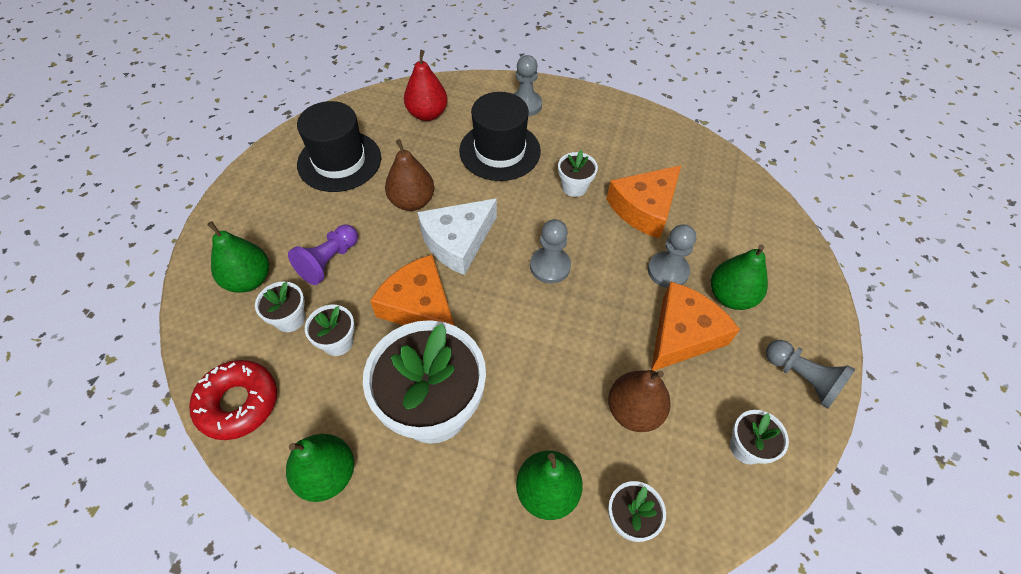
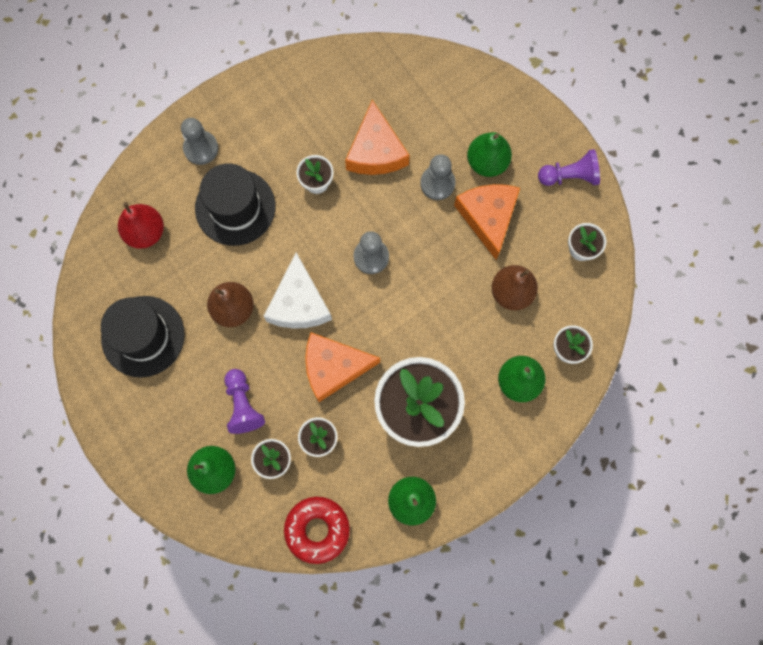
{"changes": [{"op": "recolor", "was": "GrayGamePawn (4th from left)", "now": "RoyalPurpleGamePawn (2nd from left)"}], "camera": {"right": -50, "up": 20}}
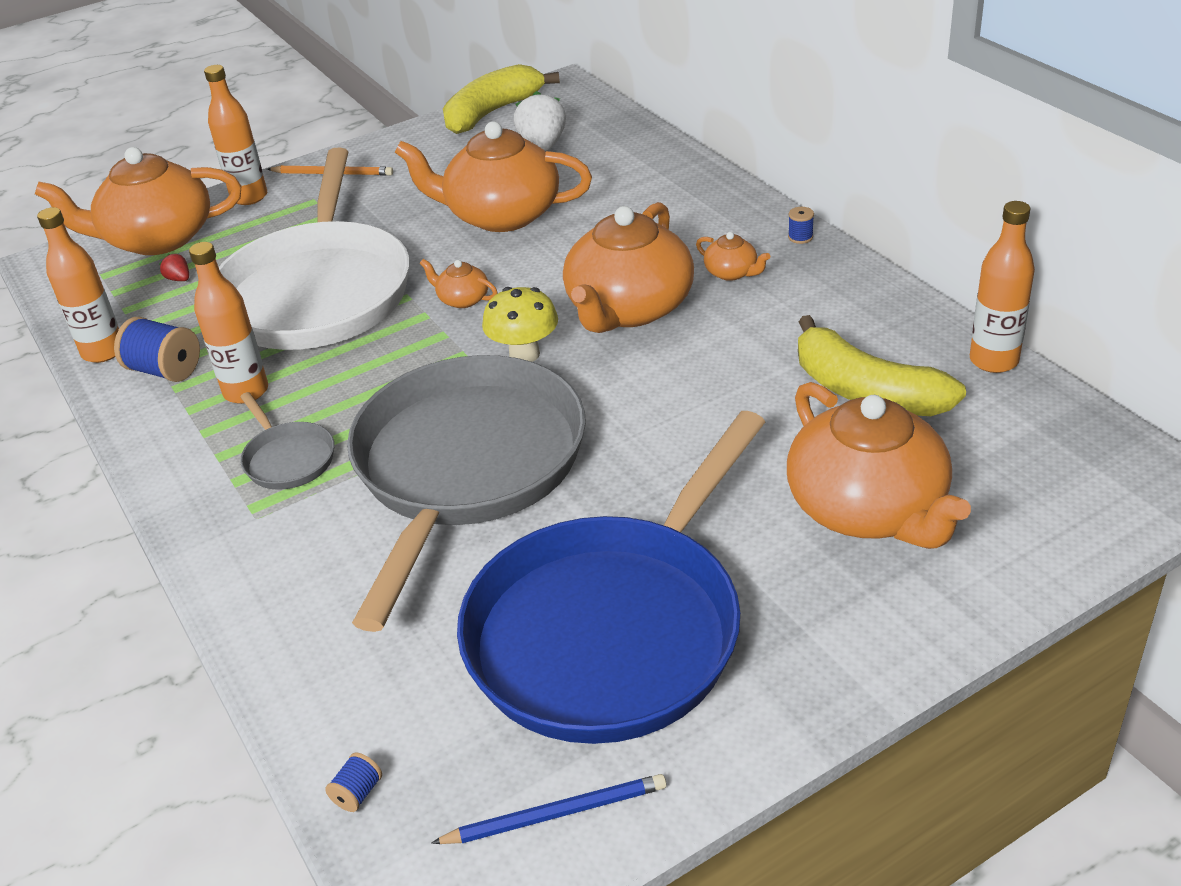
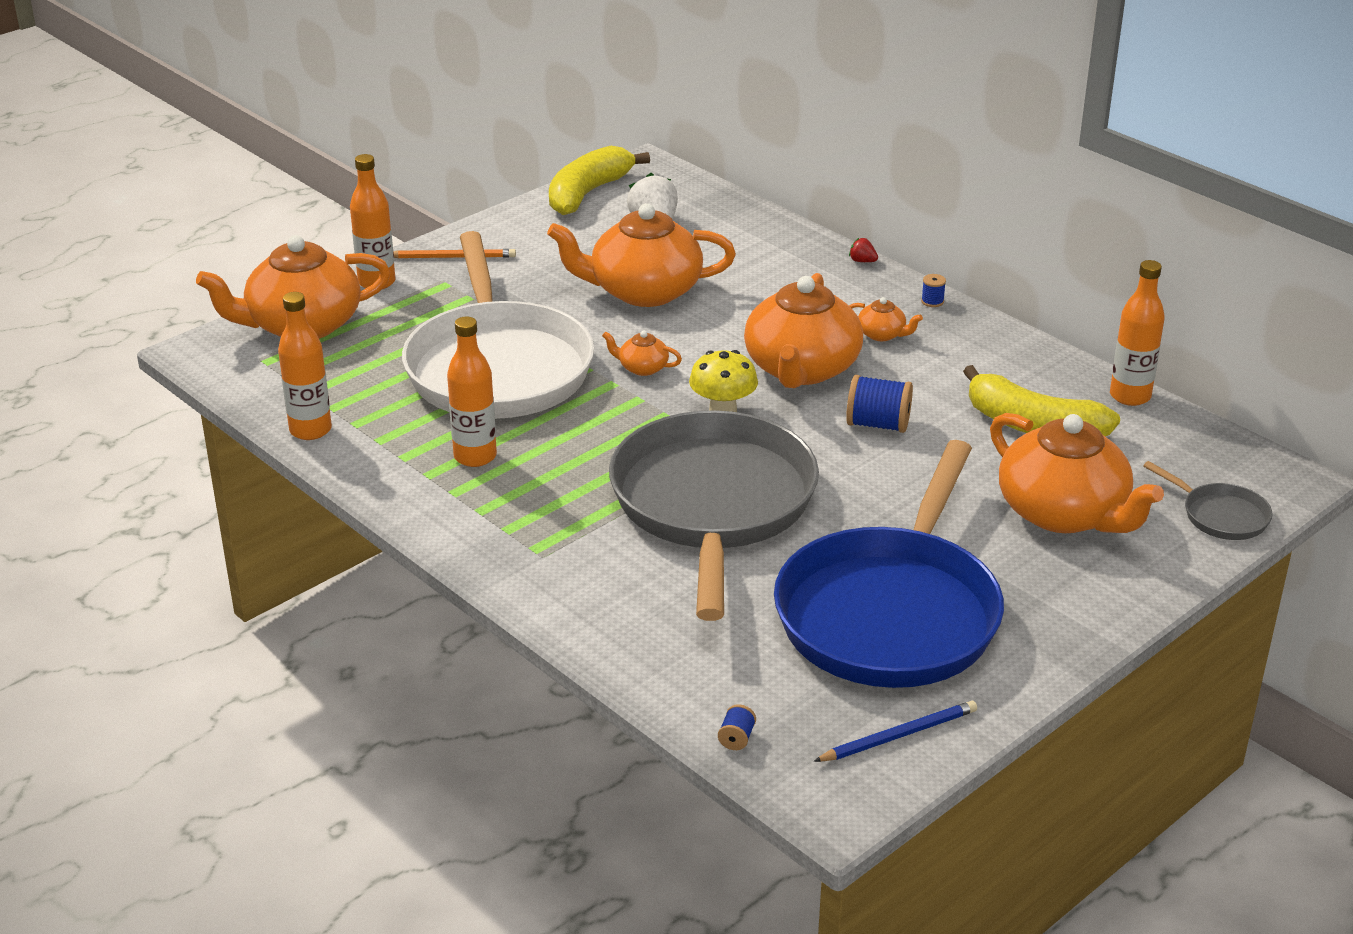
{"changes": [{"op": "move", "was": "CobaltReelOfThread (1st from left in the first image)", "now": "CobaltReelOfThread (2nd from left)"}, {"op": "move", "was": "RedToyStrawberry"}, {"op": "move", "was": "GrayPan (1st from left in the first image)", "now": "GrayPan (2nd from left)"}], "camera": {"right": -15, "up": -5}}
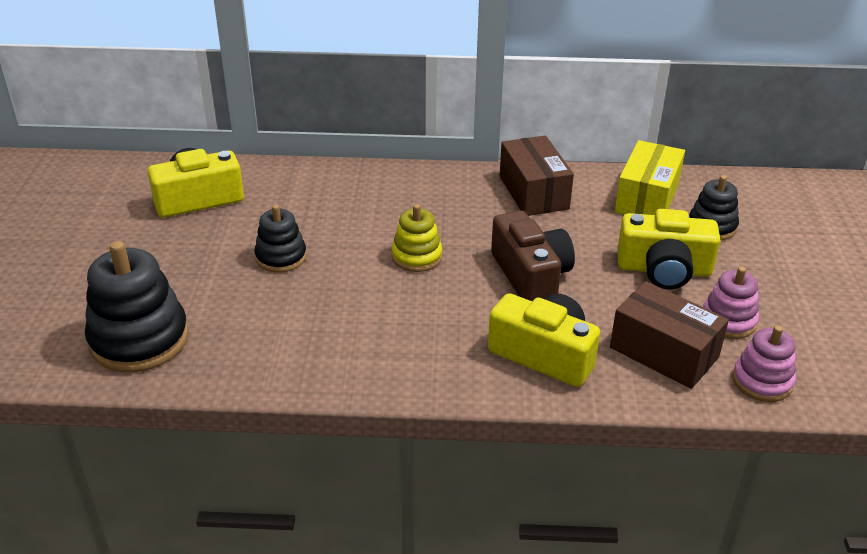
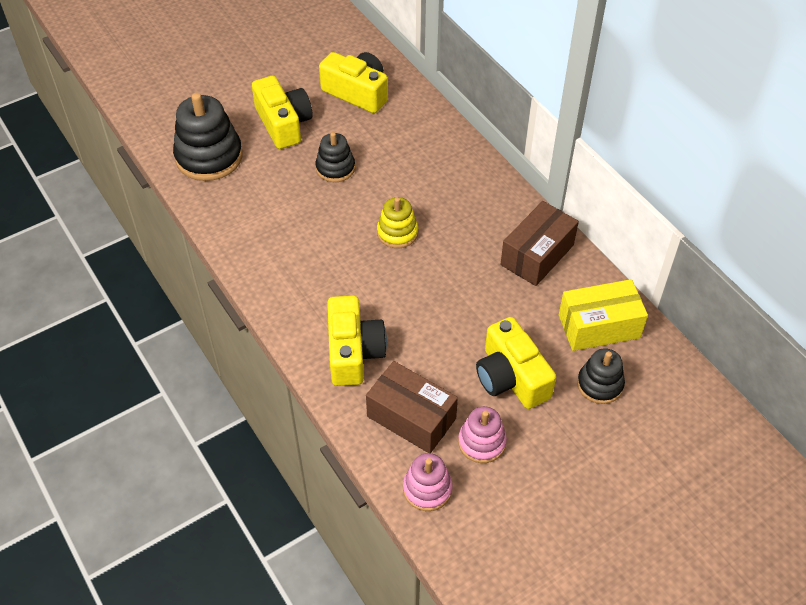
{"changes": [{"op": "delete", "was": "BrownCamera"}, {"op": "insert", "now": "GoldenCamera (1st from left)"}, {"op": "rotate", "was": "BrownBox (2nd from left in the first image)", "clockwise": -60}], "camera": {"right": 55, "up": 15}}
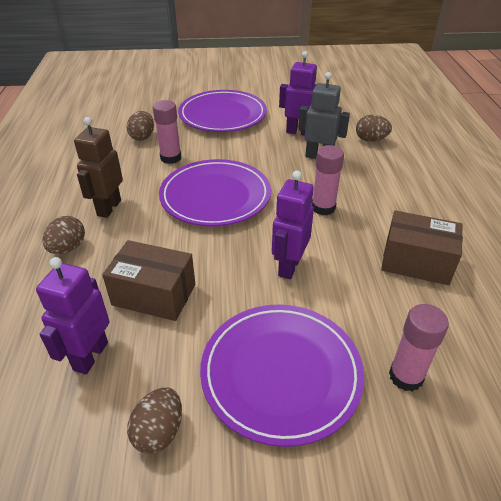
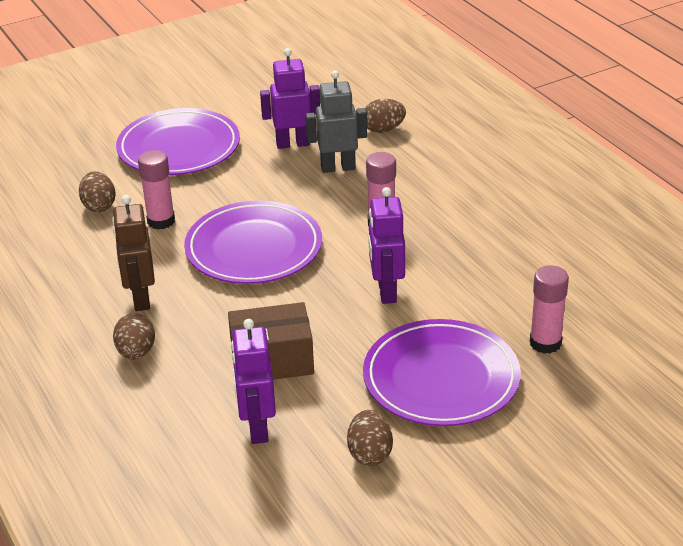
{"changes": [{"op": "delete", "was": "BrownBox (2nd from left)"}], "camera": {"right": -25, "up": -5}}
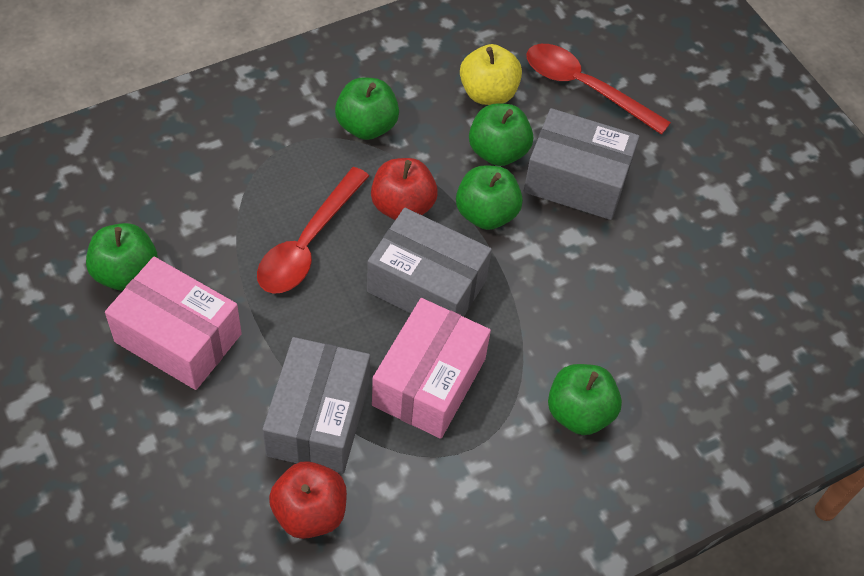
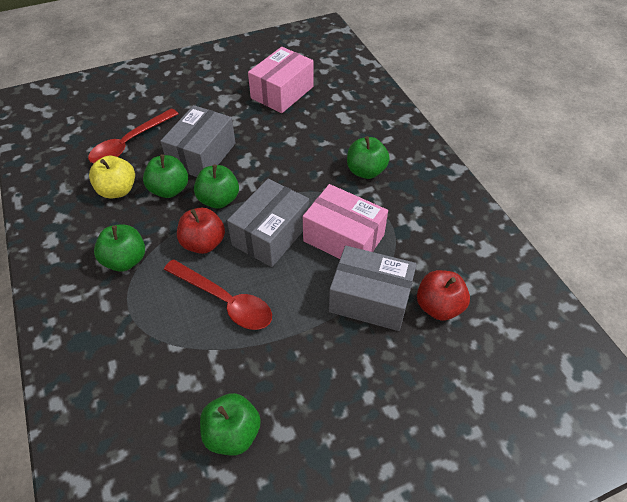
{"changes": [{"op": "move", "was": "RosePinkBox (1st from left)"}], "camera": {"right": -80, "up": -5}}
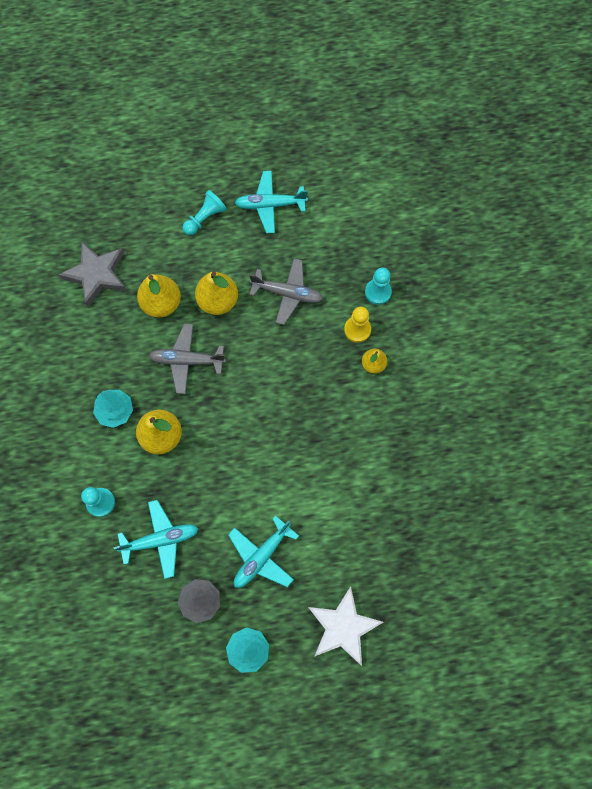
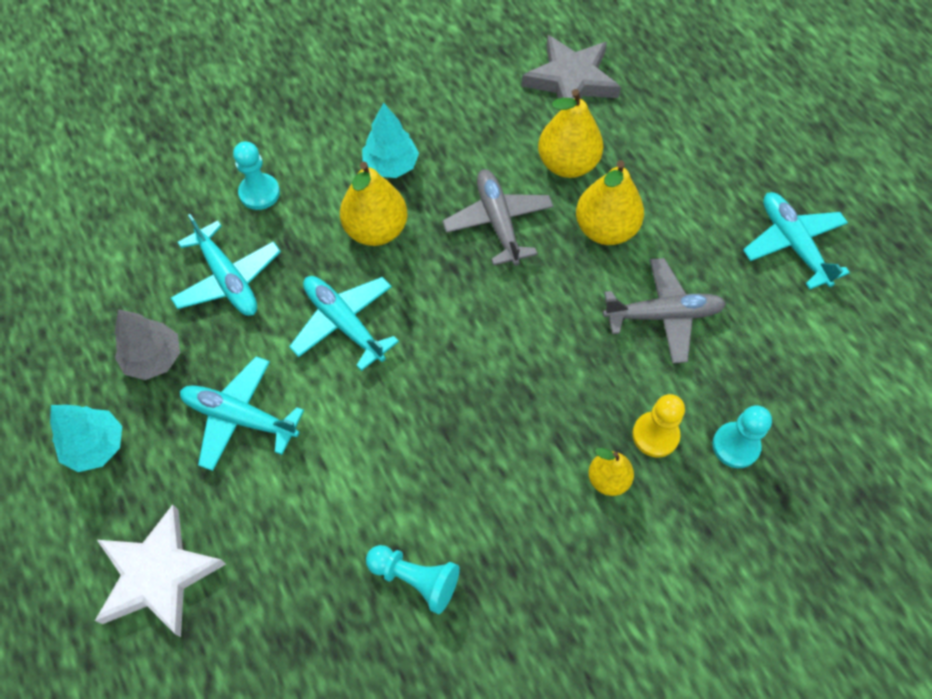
{"changes": [{"op": "insert", "now": "TurquoisePlane (3rd from left)"}, {"op": "move", "was": "TurquoiseGamePawn (2nd from left)"}, {"op": "rotate", "was": "GrayPlane (2nd from left)", "clockwise": -90}], "camera": {"right": 70, "up": -10}}
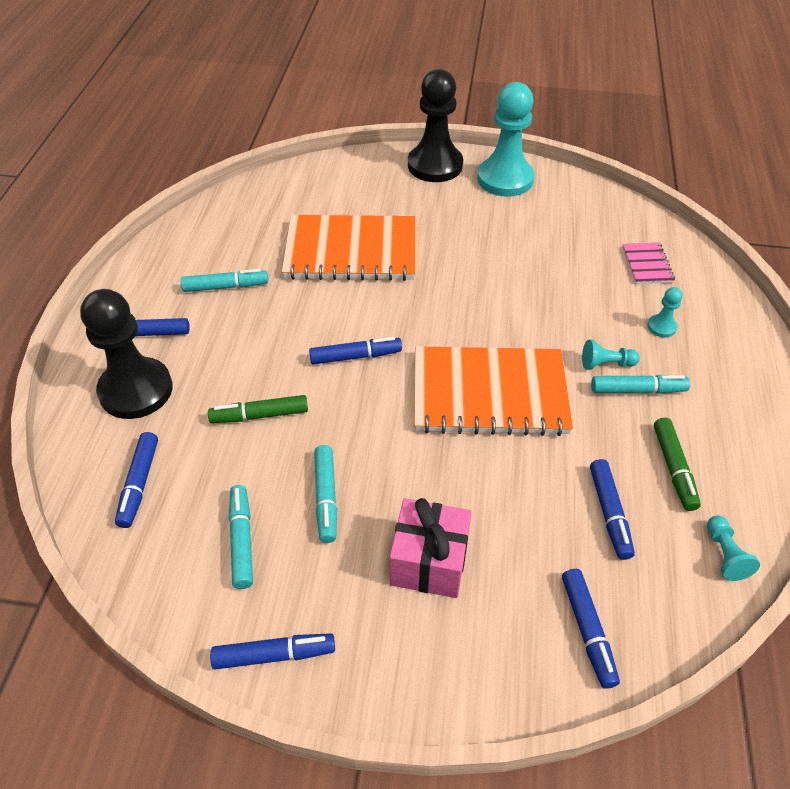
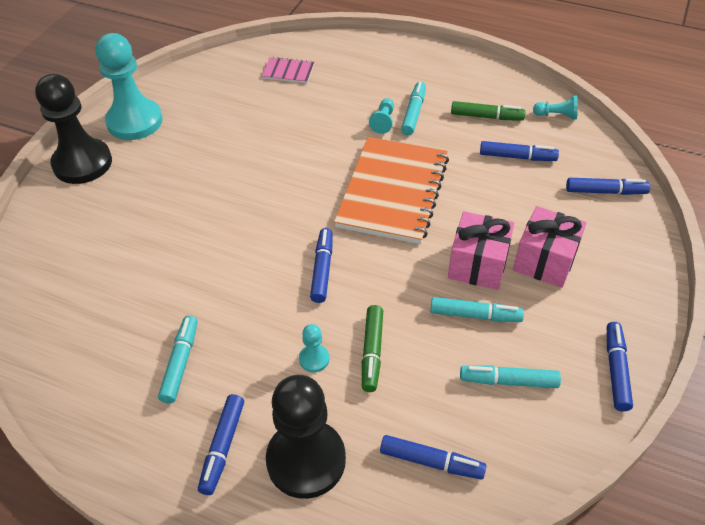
{"changes": [{"op": "delete", "was": "OrangeNotebook (1st from left)"}, {"op": "insert", "now": "RosePinkGift (1st from left)"}, {"op": "move", "was": "TurquoiseGamePawn (3rd from left in the first image)", "now": "TurquoiseGamePawn (2nd from left)"}], "camera": {"right": -75, "up": 0}}
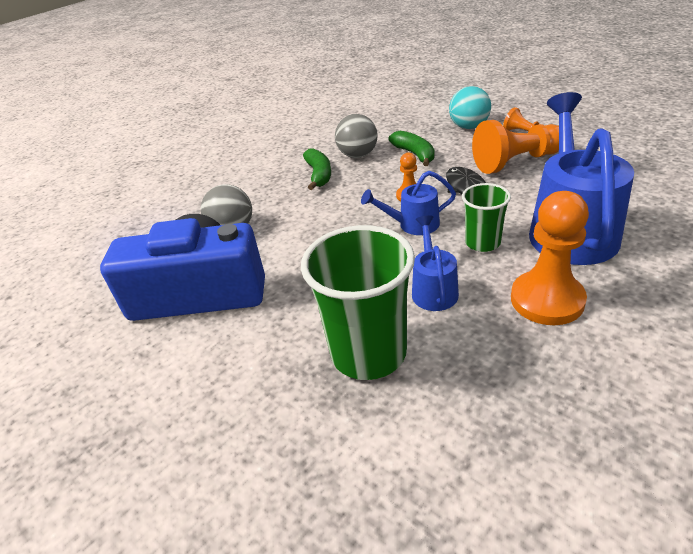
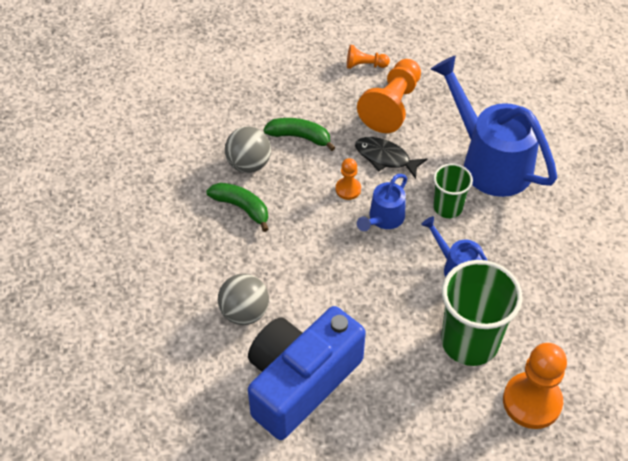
{"changes": [{"op": "delete", "was": "TurquoiseBall"}, {"op": "move", "was": "OrangeGamePawn (4th from left)"}], "camera": {"right": -50, "up": 15}}
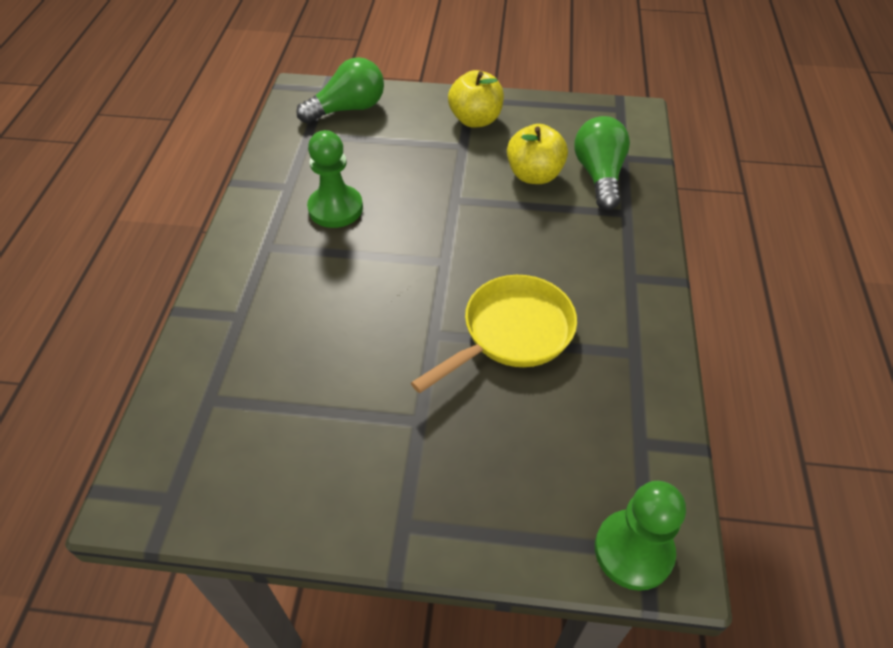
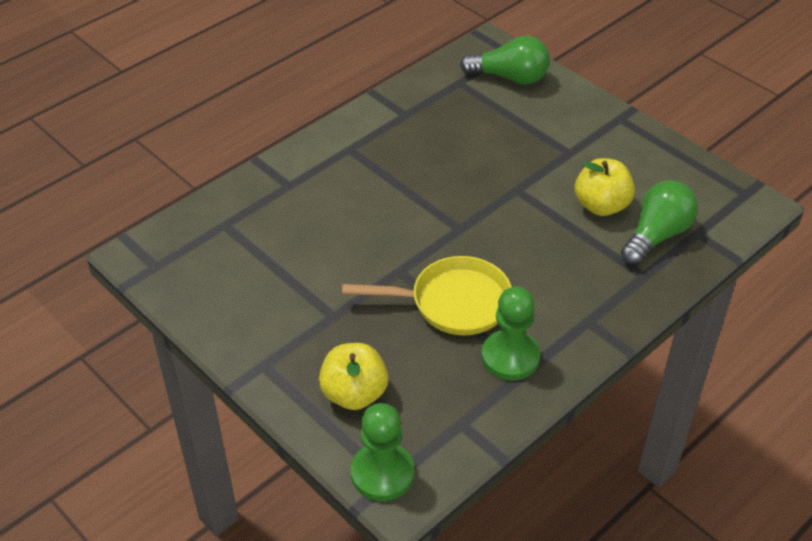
{"changes": [{"op": "move", "was": "LeafGreenGamePawn (1st from left in the first image)", "now": "LeafGreenGamePawn (2nd from left)"}, {"op": "move", "was": "GoldenApple (1st from left)"}], "camera": {"right": 40, "up": -5}}
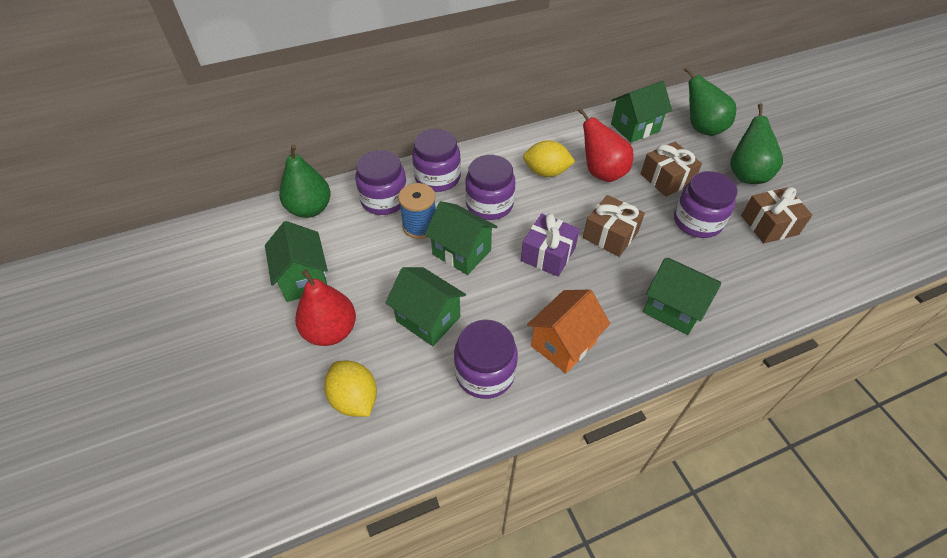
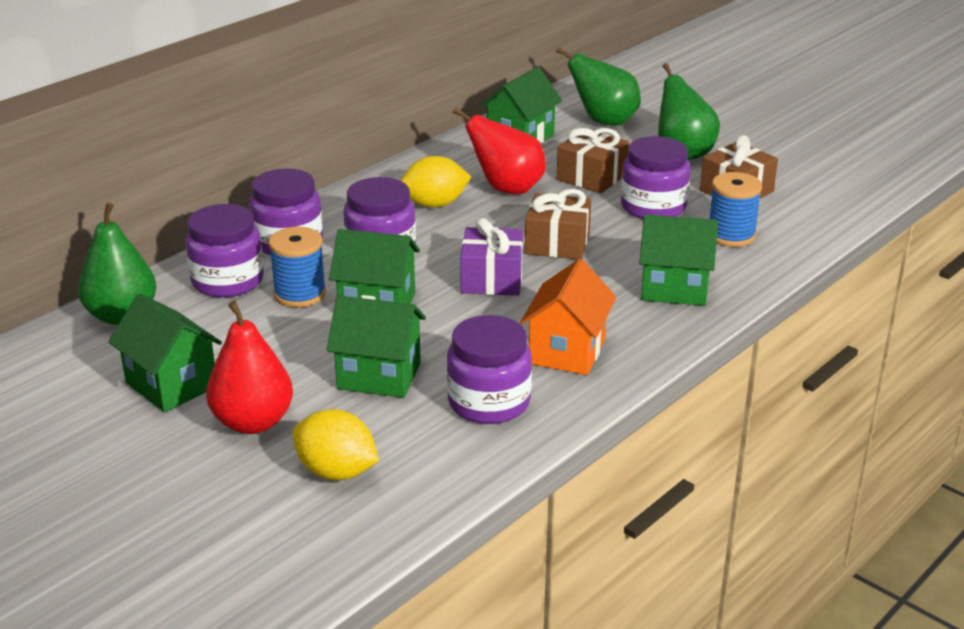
{"changes": [{"op": "insert", "now": "CobaltReelOfThread (2nd from left)"}], "camera": {"right": -25, "up": -20}}
